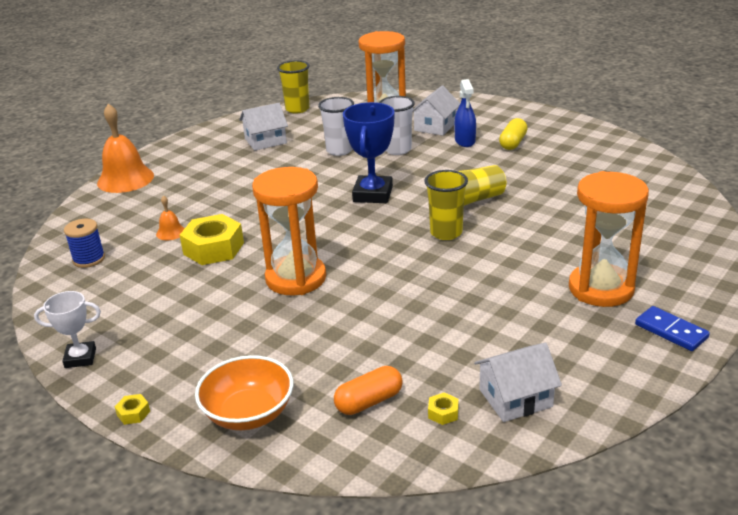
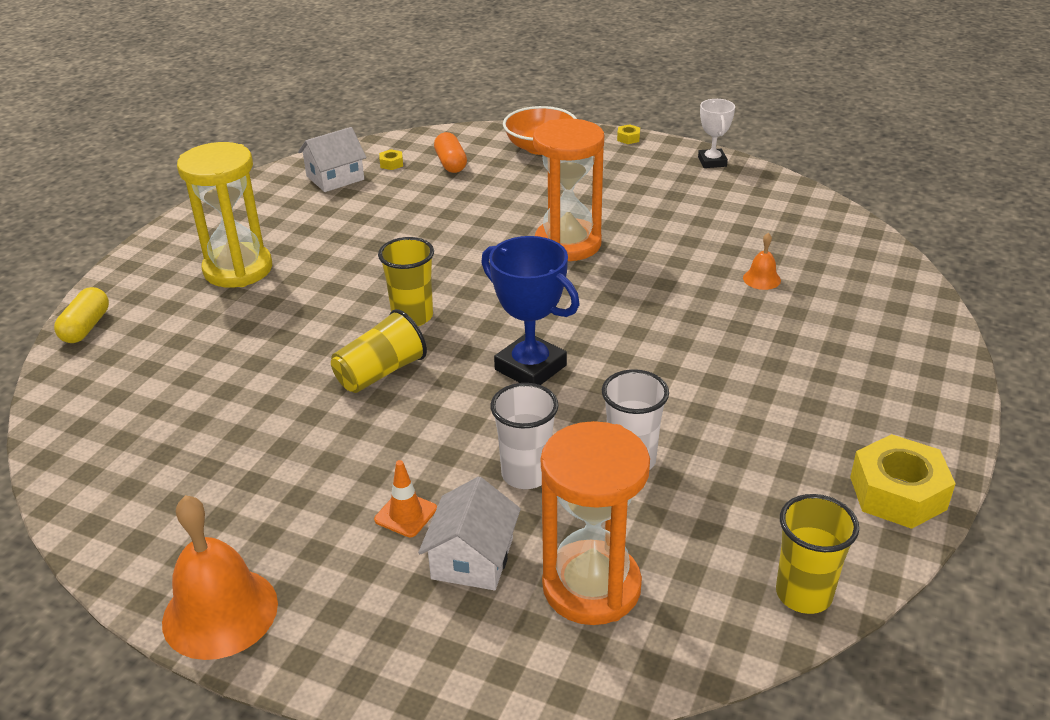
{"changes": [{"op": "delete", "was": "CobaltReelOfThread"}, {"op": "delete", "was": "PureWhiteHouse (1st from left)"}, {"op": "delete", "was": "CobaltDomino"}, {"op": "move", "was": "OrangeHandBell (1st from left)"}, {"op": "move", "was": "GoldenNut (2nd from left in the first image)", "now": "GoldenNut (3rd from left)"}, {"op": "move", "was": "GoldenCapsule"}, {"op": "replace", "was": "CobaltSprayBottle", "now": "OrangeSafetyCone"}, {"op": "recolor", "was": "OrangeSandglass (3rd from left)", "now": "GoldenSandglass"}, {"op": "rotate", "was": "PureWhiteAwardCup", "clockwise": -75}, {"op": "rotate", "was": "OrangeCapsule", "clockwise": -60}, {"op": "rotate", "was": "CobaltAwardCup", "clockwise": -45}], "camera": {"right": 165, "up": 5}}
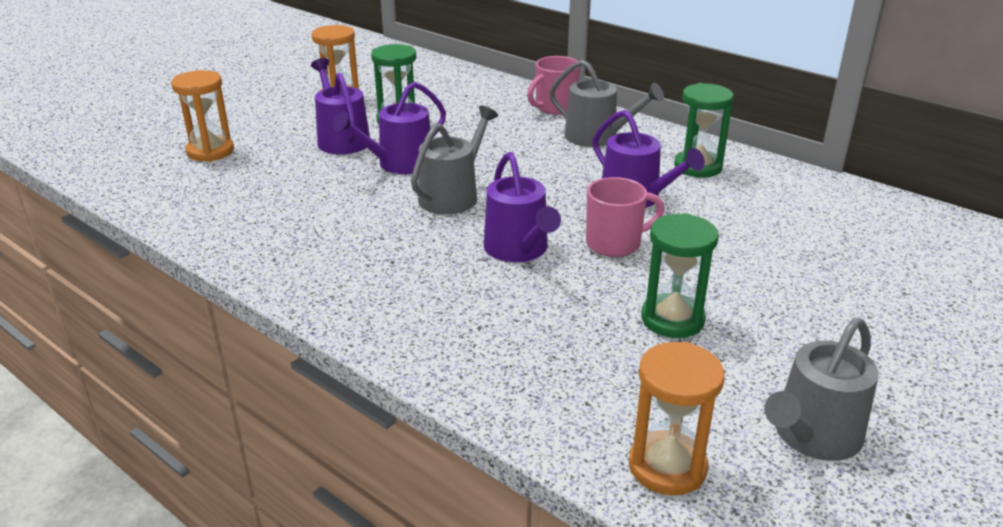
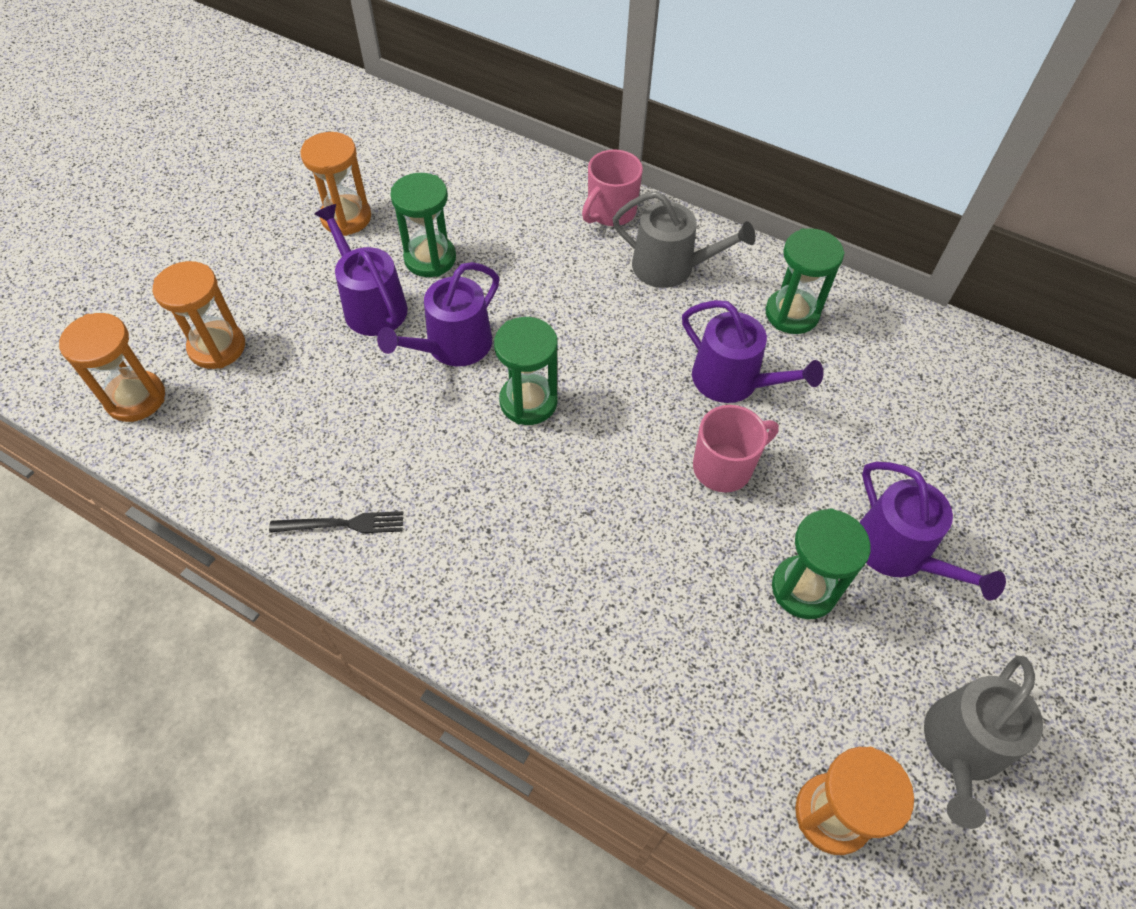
{"changes": [{"op": "insert", "now": "OrangeSandglass (1st from left)"}, {"op": "insert", "now": "JetBlackTableFork"}, {"op": "move", "was": "RoyalPurpleWateringPot (3rd from left in the first image)", "now": "RoyalPurpleWateringPot (4th from left)"}, {"op": "replace", "was": "GrayWateringPot (1st from left)", "now": "LeafGreenSandglass (2nd from left)"}], "camera": {"right": -10, "up": 25}}
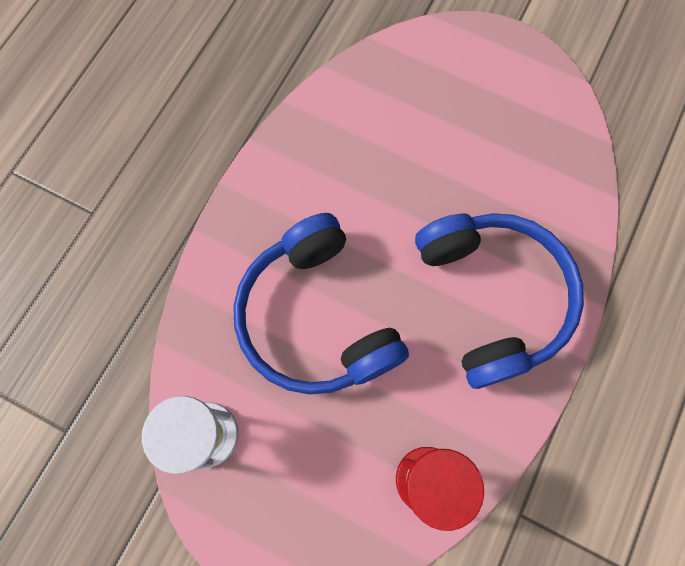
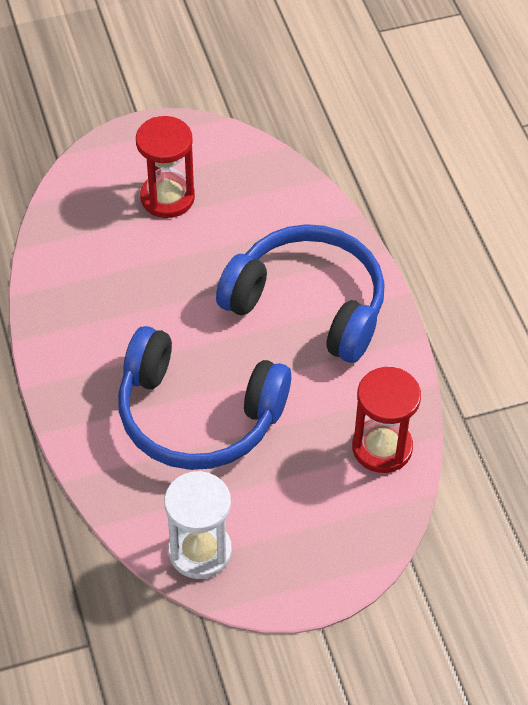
{"changes": [{"op": "insert", "now": "RedSandglass (1st from left)"}], "camera": {"right": -45, "up": -20}}
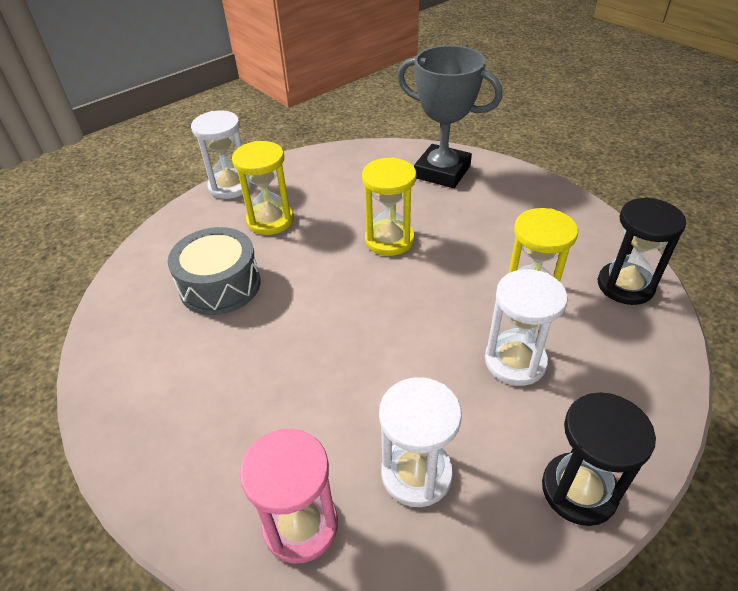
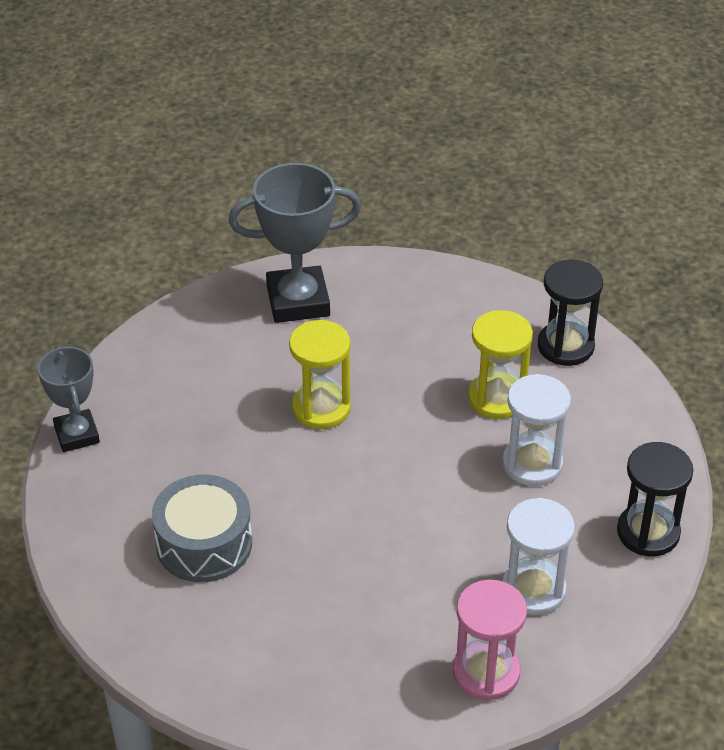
{"changes": [{"op": "delete", "was": "GoldenSandglass (1st from left)"}, {"op": "replace", "was": "PureWhiteSandglass (1st from left)", "now": "GrayAwardCup (1st from left)"}], "camera": {"right": -40, "up": 0}}
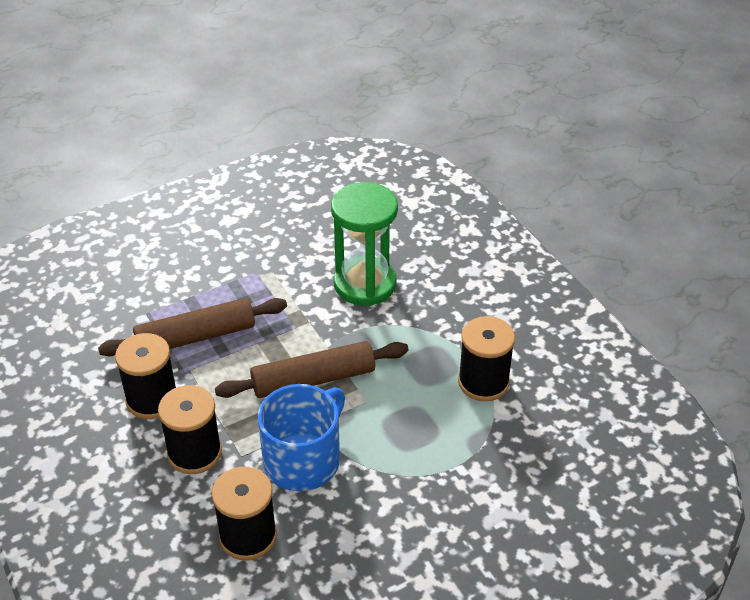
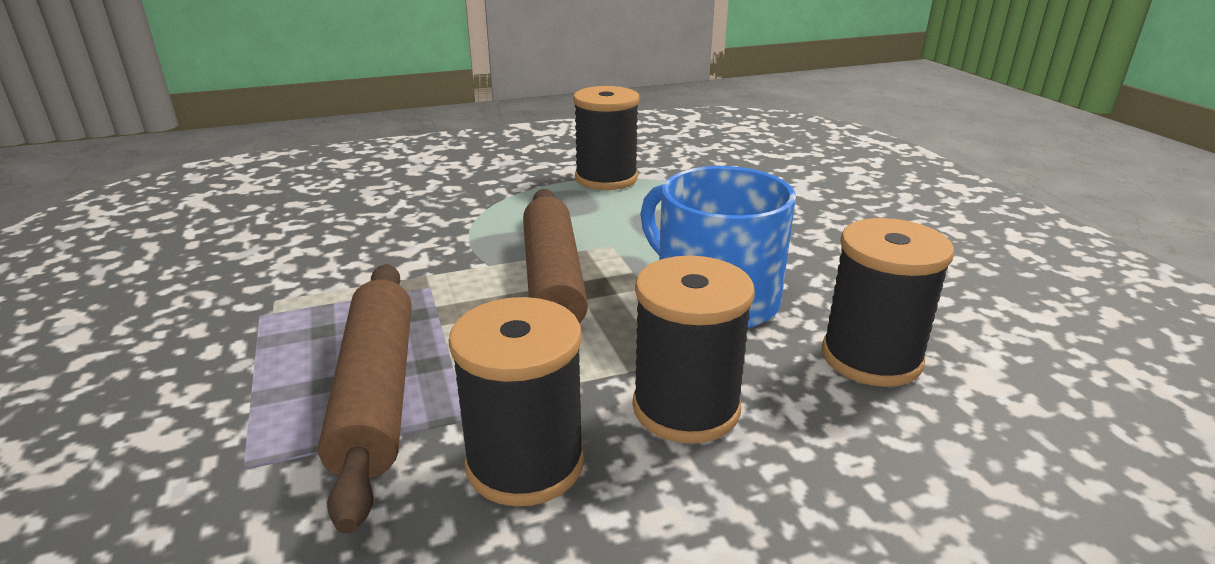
{"changes": [{"op": "delete", "was": "LeafGreenSandglass"}], "camera": {"right": -80, "up": -15}}
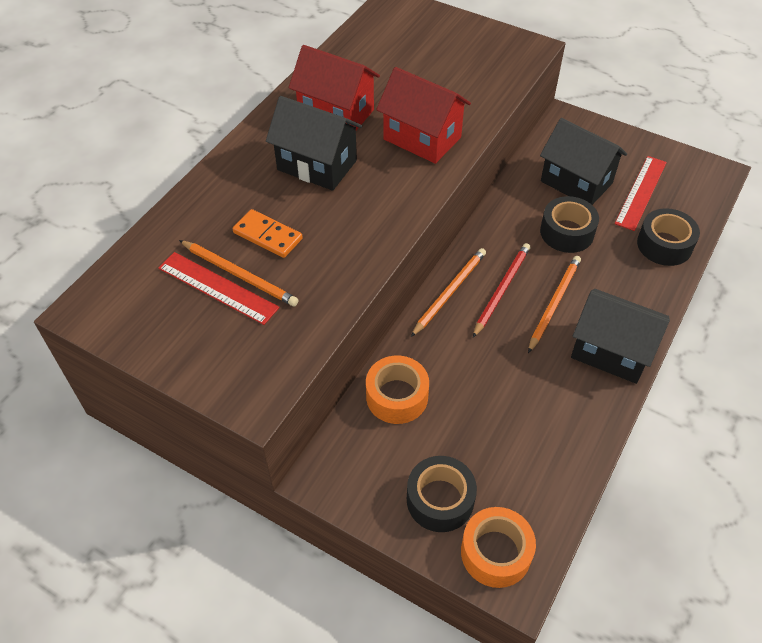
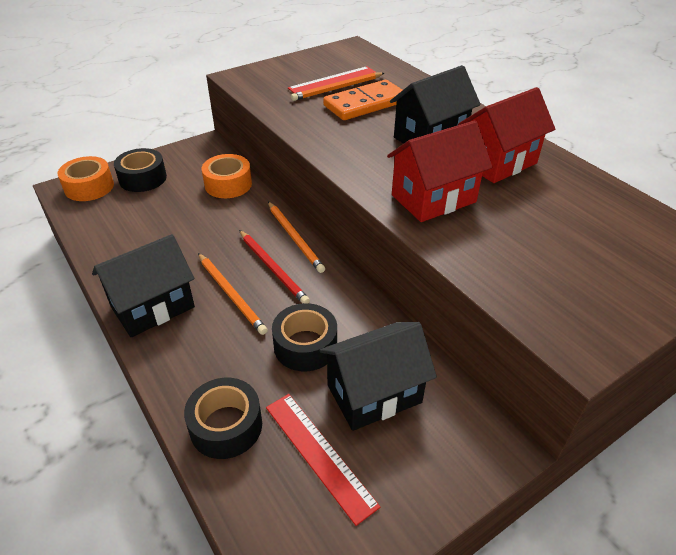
{"changes": [{"op": "resize", "was": "OrangeDomino", "ratio": 1.53}], "camera": {"right": 115, "up": -10}}
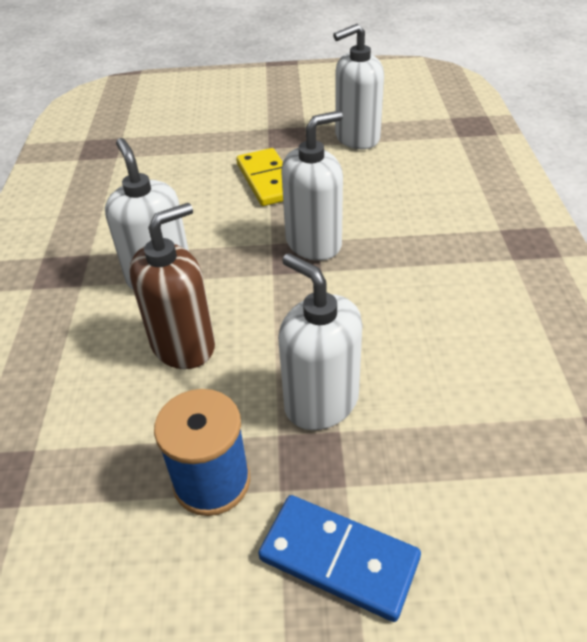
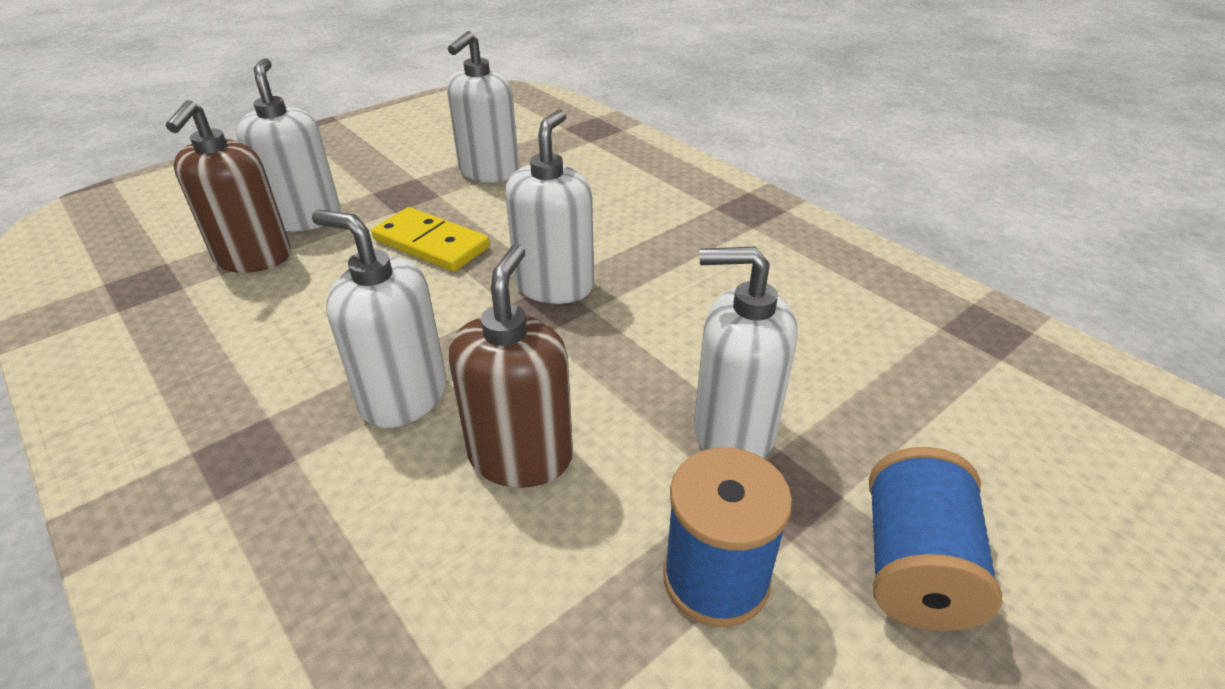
{"changes": [{"op": "insert", "now": "BrownSoapDispenser (1st from left)"}, {"op": "insert", "now": "PureWhiteSoapDispenser (1st from left)"}, {"op": "replace", "was": "CobaltDomino", "now": "CobaltReelOfThread (2nd from left)"}], "camera": {"right": -40, "up": -5}}
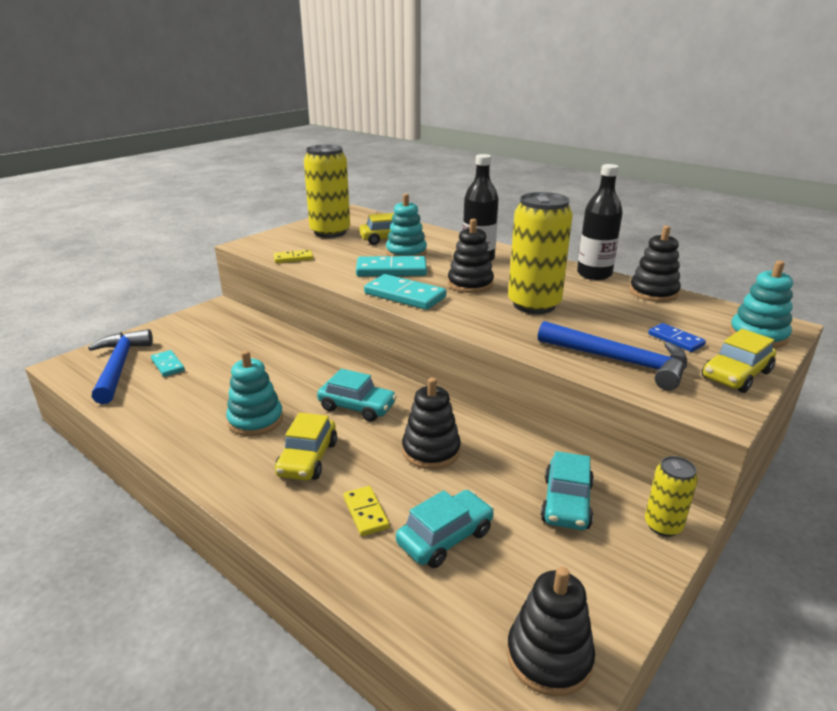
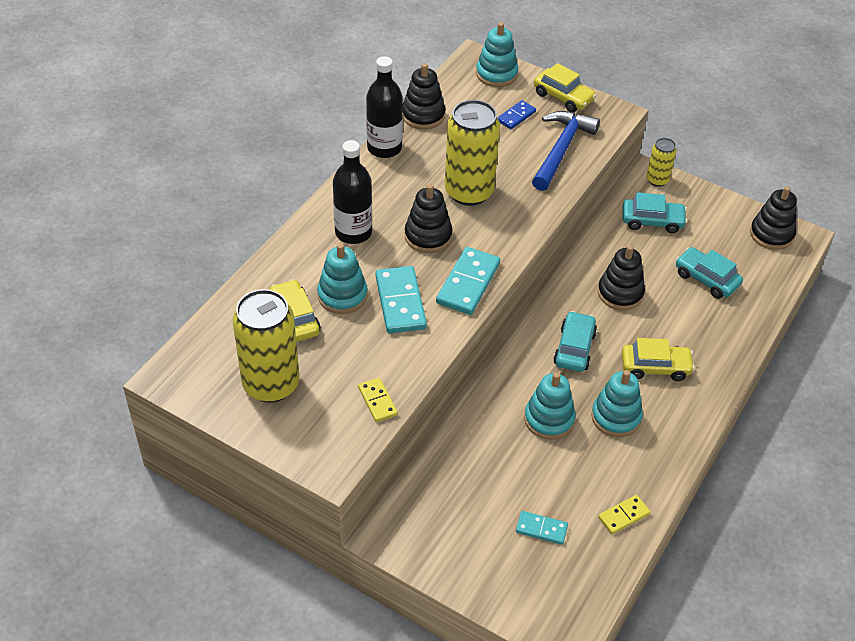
{"changes": [{"op": "delete", "was": "CobaltHammer (1st from left)"}, {"op": "insert", "now": "TurquoiseStackingToy (3rd from left)"}, {"op": "move", "was": "GoldenDomino (2nd from left)"}, {"op": "rotate", "was": "TurquoiseDomino (1st from left in the first image)", "clockwise": 60}], "camera": {"right": -100, "up": 20}}
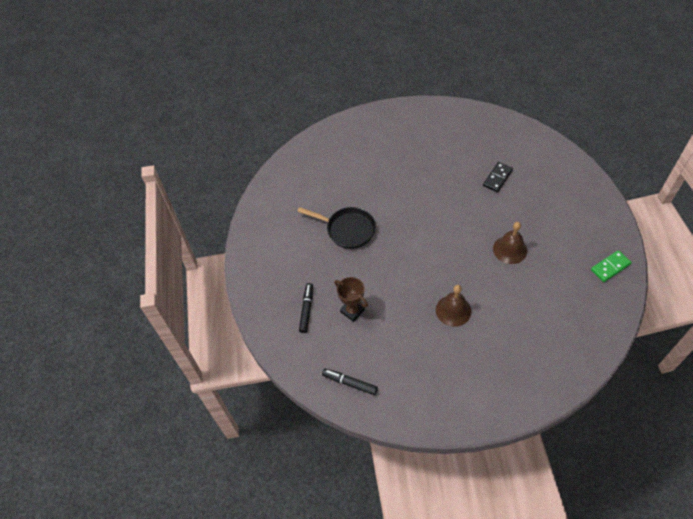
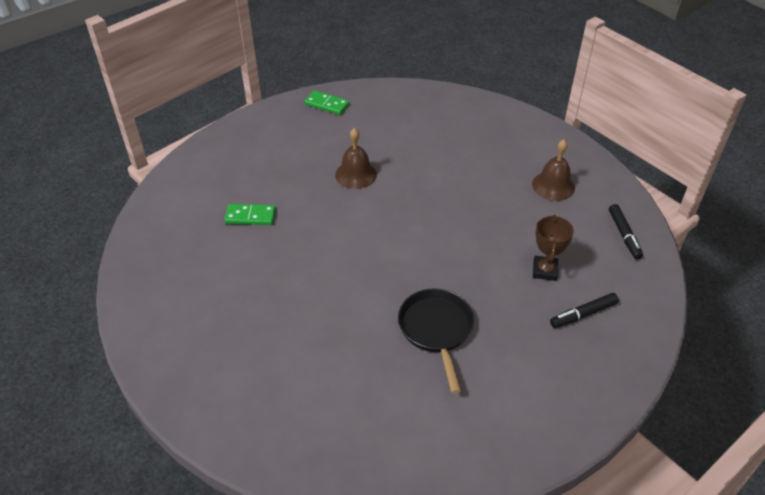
{"changes": [{"op": "move", "was": "BrownHandBell (1st from left in the first image)", "now": "BrownHandBell (2nd from left)"}, {"op": "recolor", "was": "JetBlackDomino", "now": "LeafGreenDomino (1st from left)"}], "camera": {"right": -125, "up": -10}}
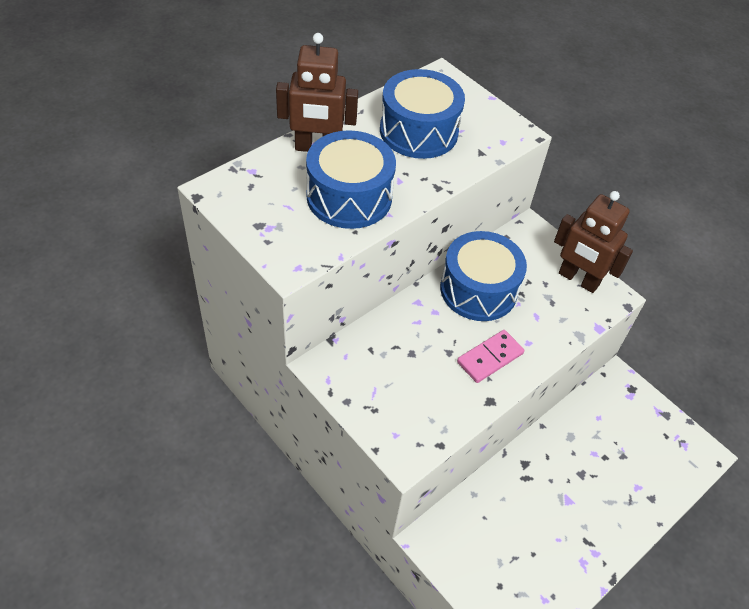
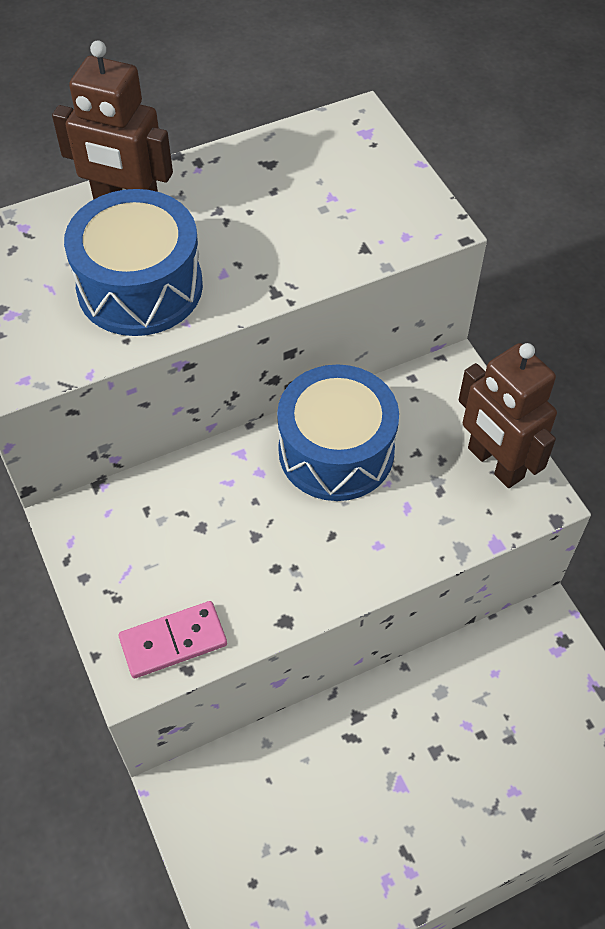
{"changes": [{"op": "delete", "was": "CobaltSnareDrum (2nd from left)"}, {"op": "move", "was": "RosePinkDomino"}], "camera": {"right": 20, "up": 5}}
